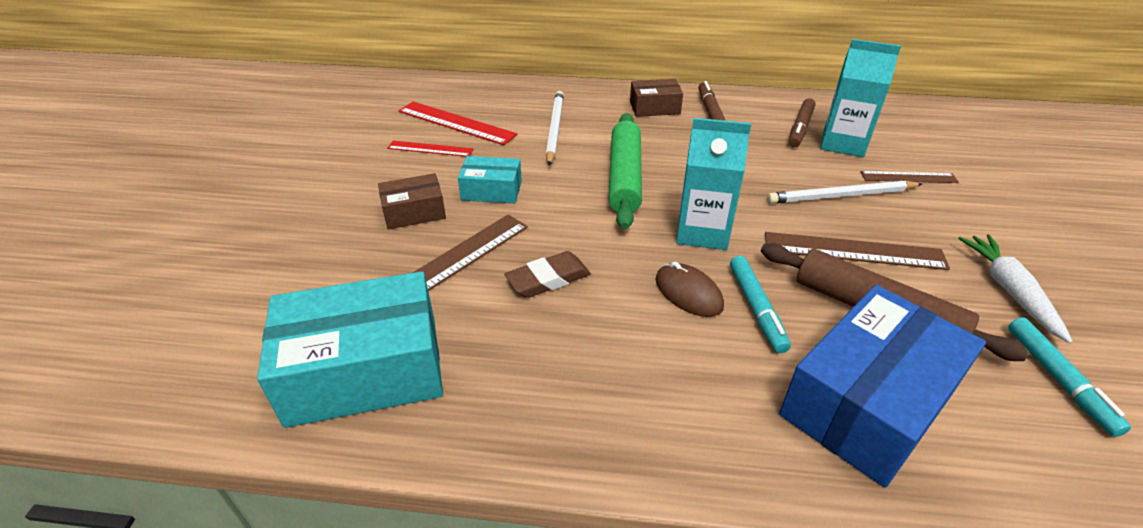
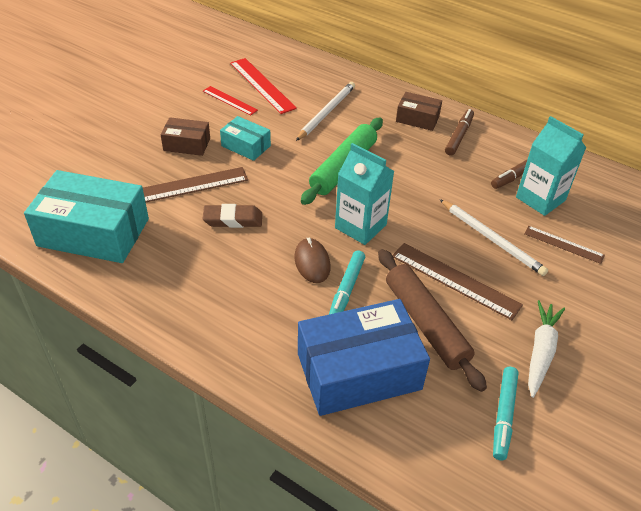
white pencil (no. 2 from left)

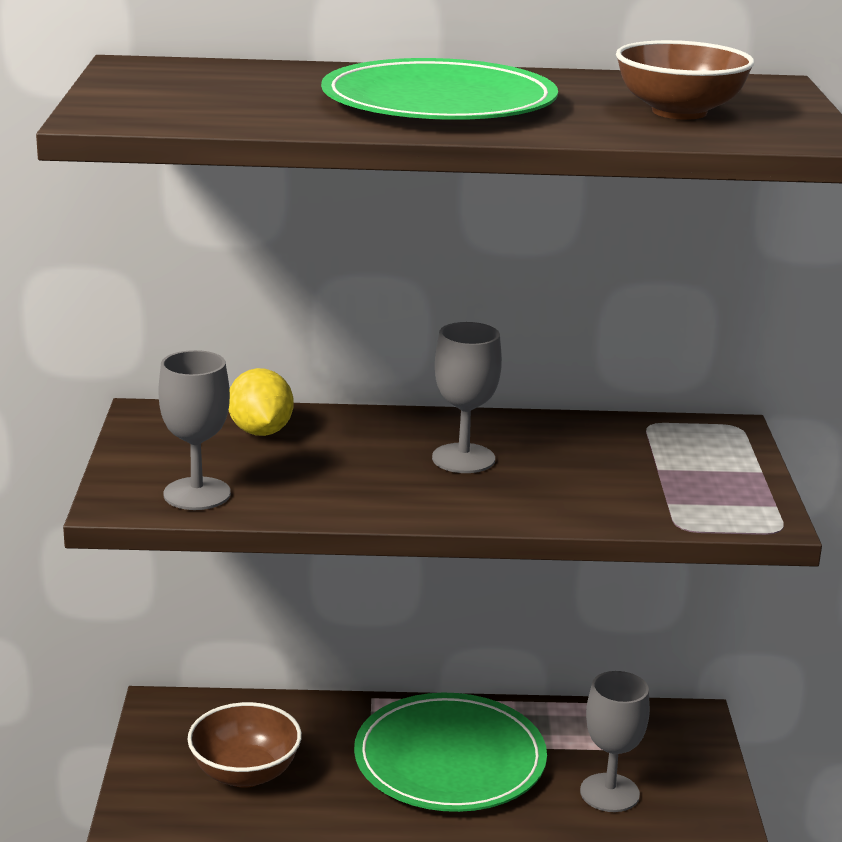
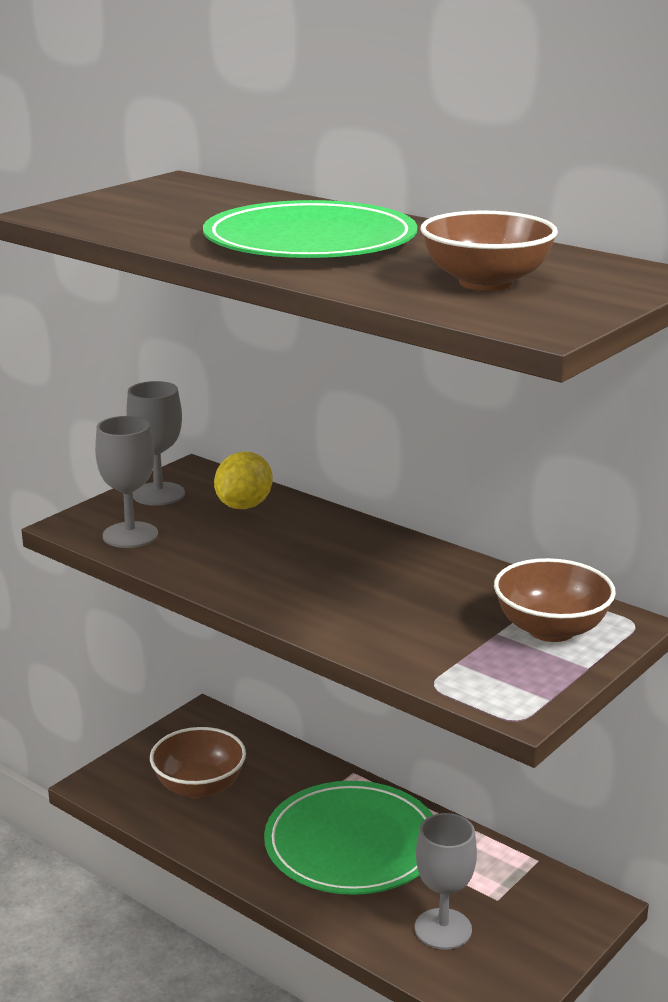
grey goblet (no. 2 from left)
brown bowl (no. 3 from left)

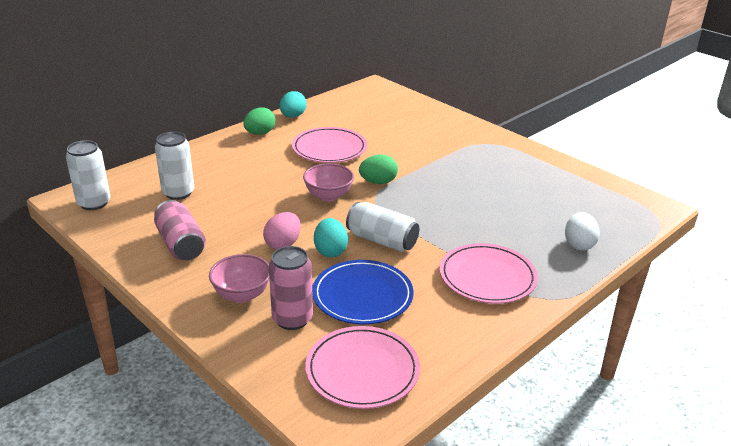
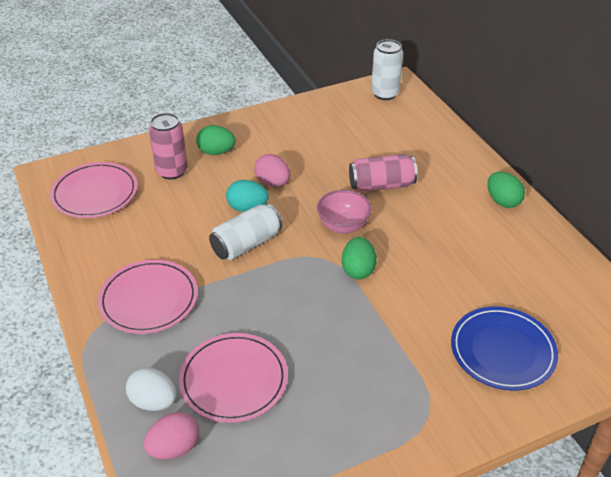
pink can (no. 2 from left)
white can (no. 2 from left in the first image)
green egg (no. 1 from left)
turquoise egg (no. 1 from left in the first image)
pink plate (no. 3 from left)
blue plate
pink egg (no. 1 from left)

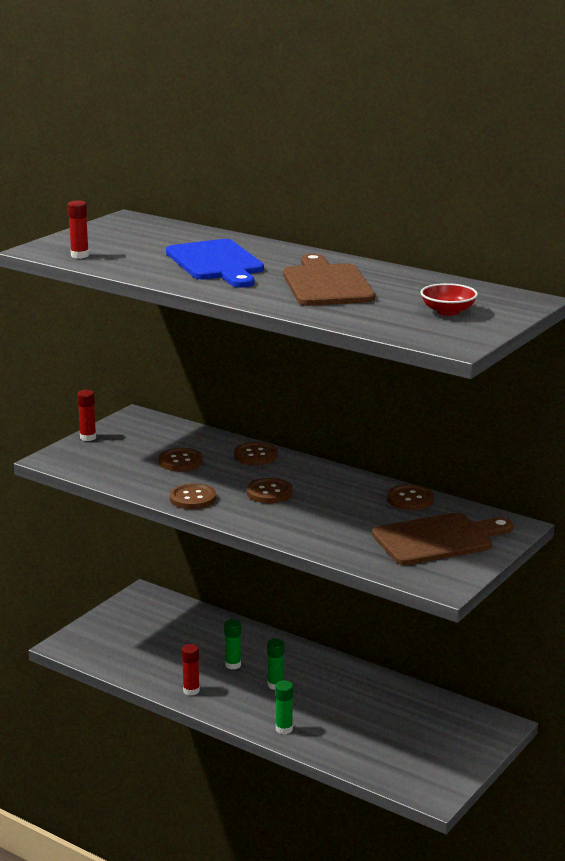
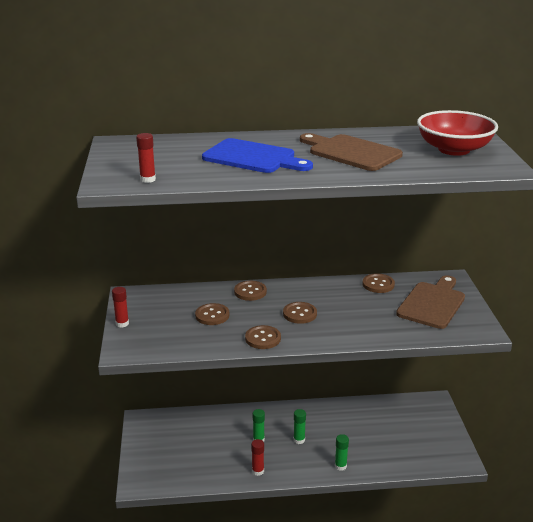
red bowl

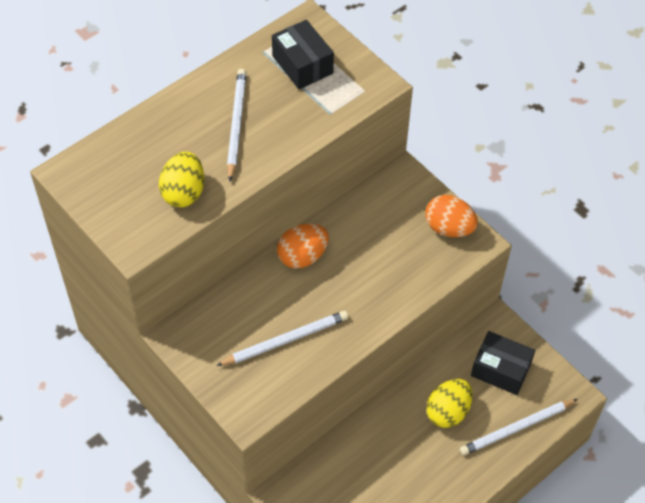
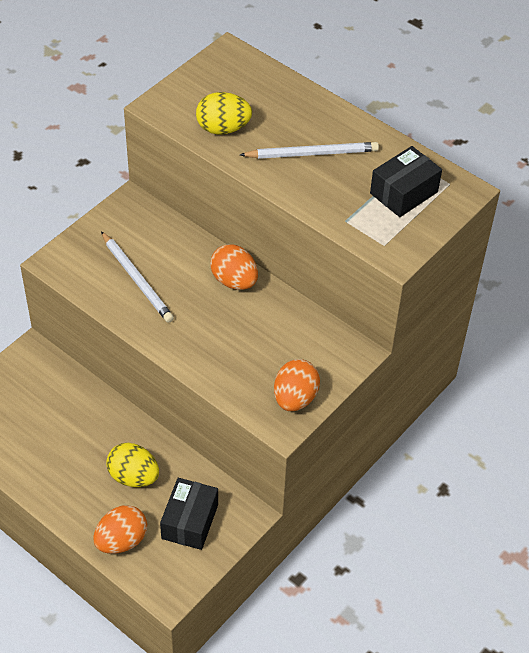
orange egg (no. 1 from left)

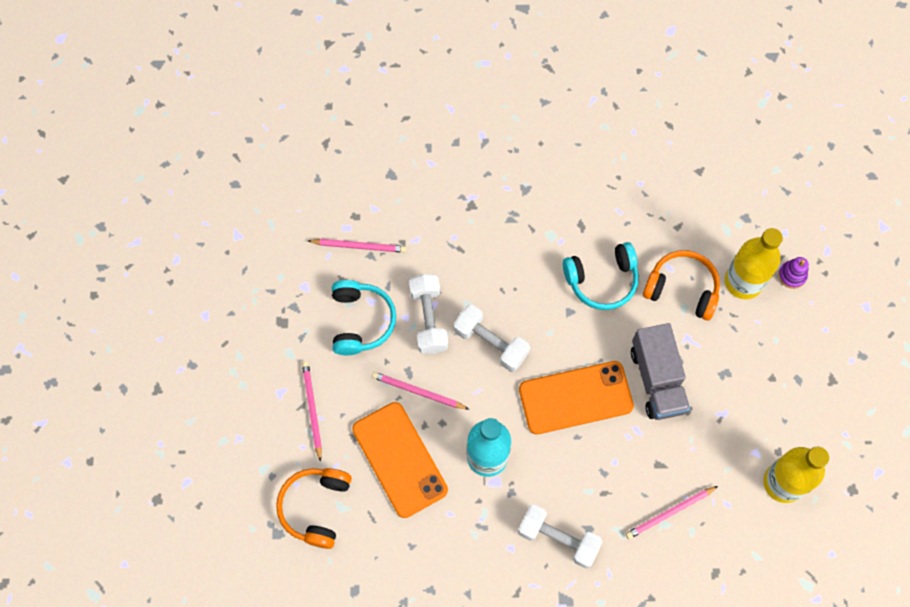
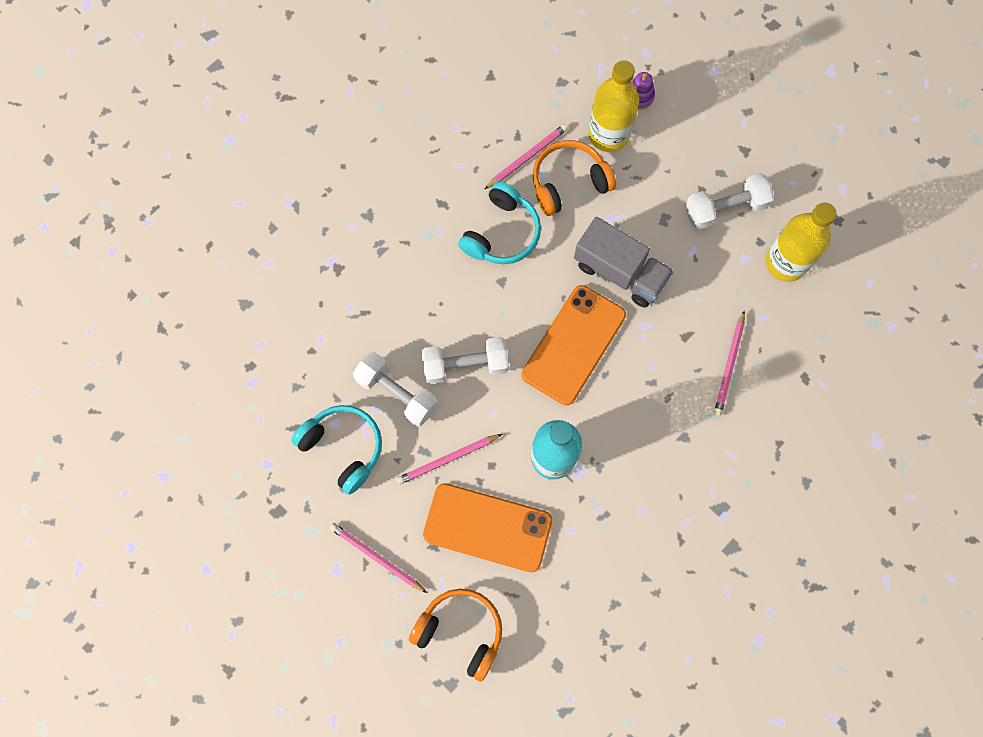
orange headphones (no. 1 from left)
pink pencil (no. 3 from left)
white dumbbell (no. 3 from left)

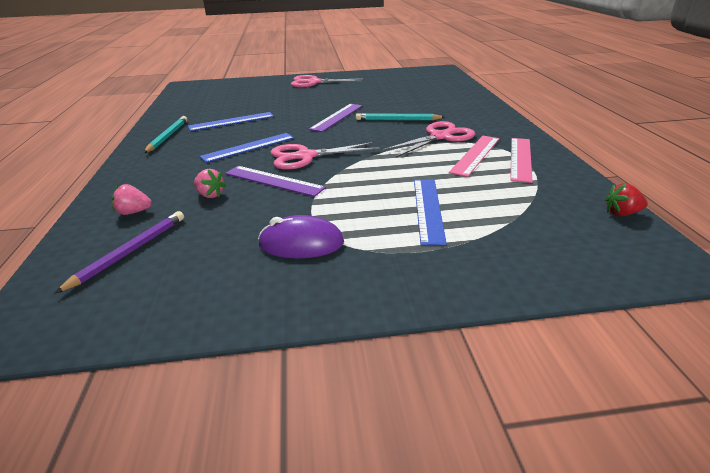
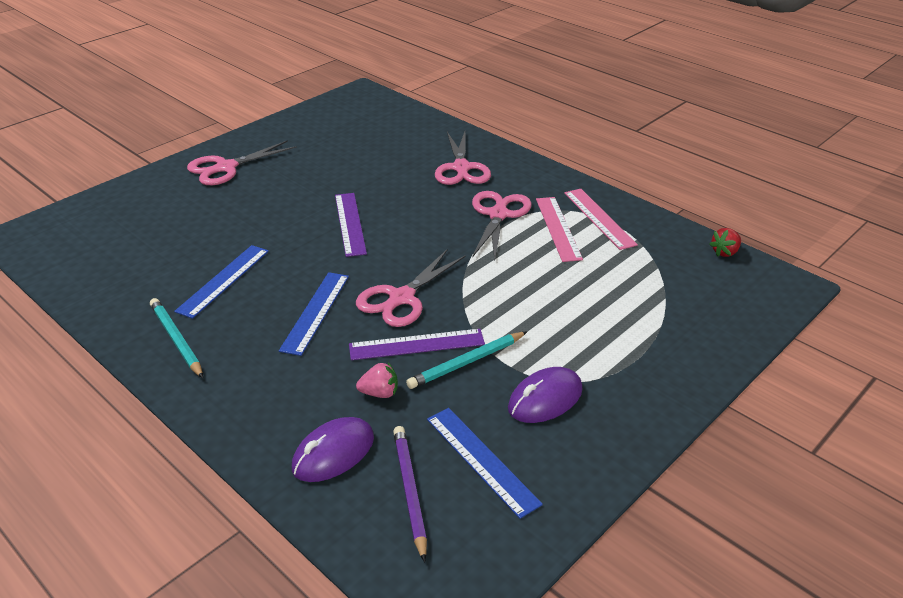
purple mouse (no. 1 from left)
turquoise pencil (no. 2 from left)
blue ruler (no. 3 from left)
pink scissors (no. 3 from left)

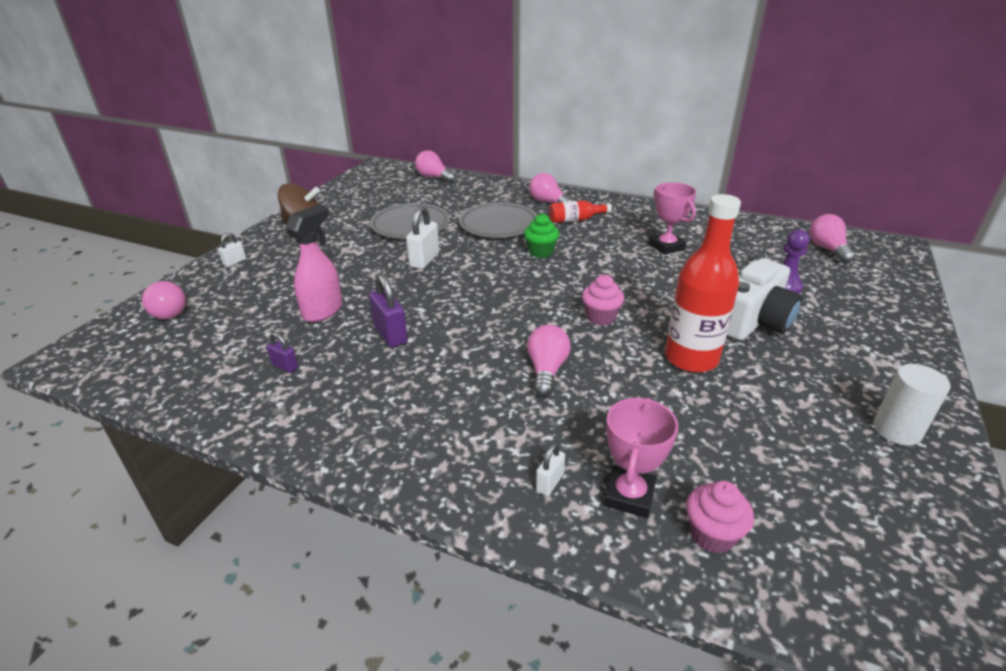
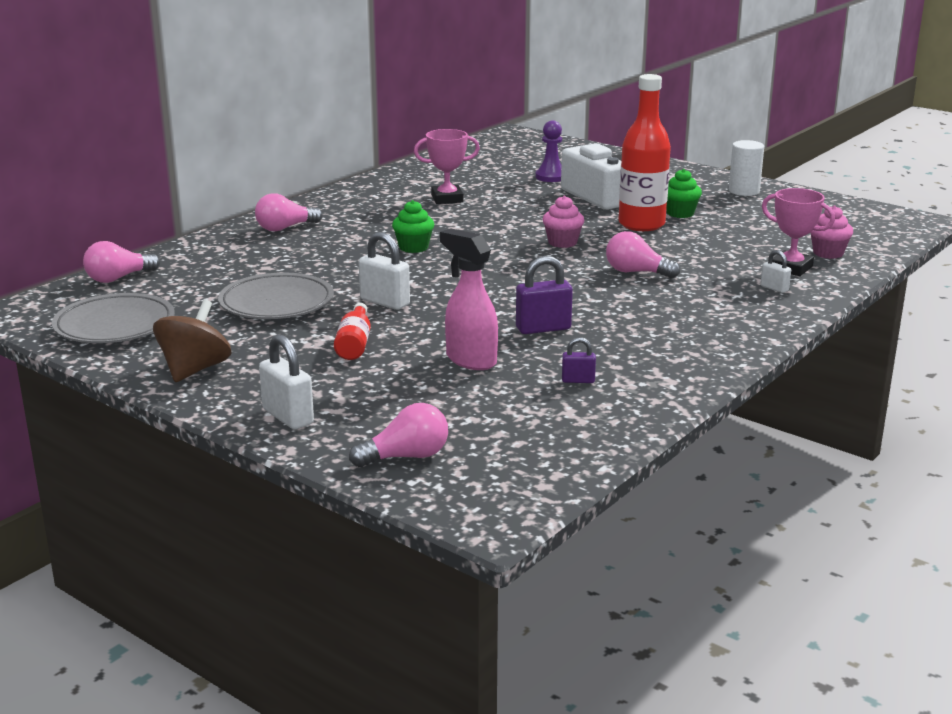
white padlock (no. 1 from left)
purple padlock (no. 2 from left)
grey plate (no. 1 from left)
red bottle (no. 1 from left)
pink light bulb (no. 5 from left in the first image)
green cupcake (no. 2 from left)

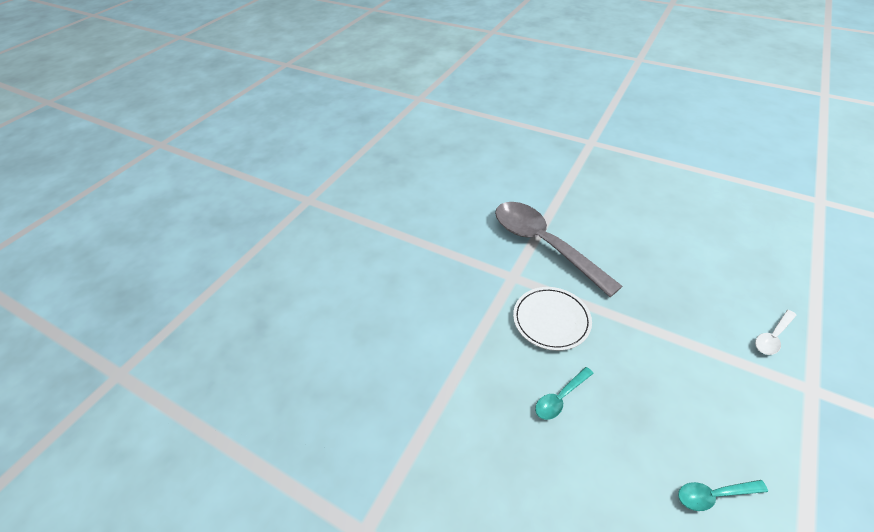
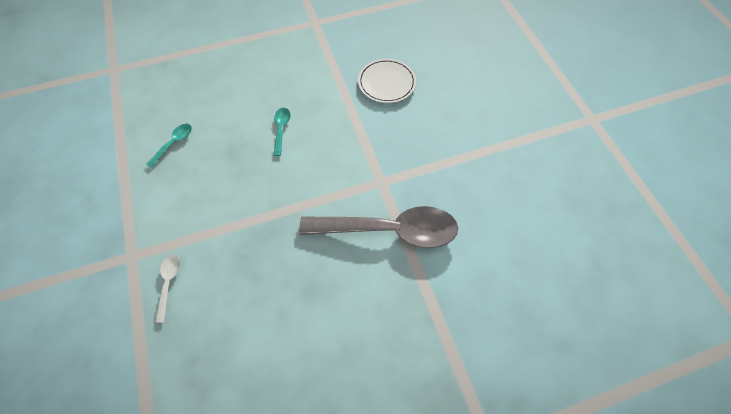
white plate

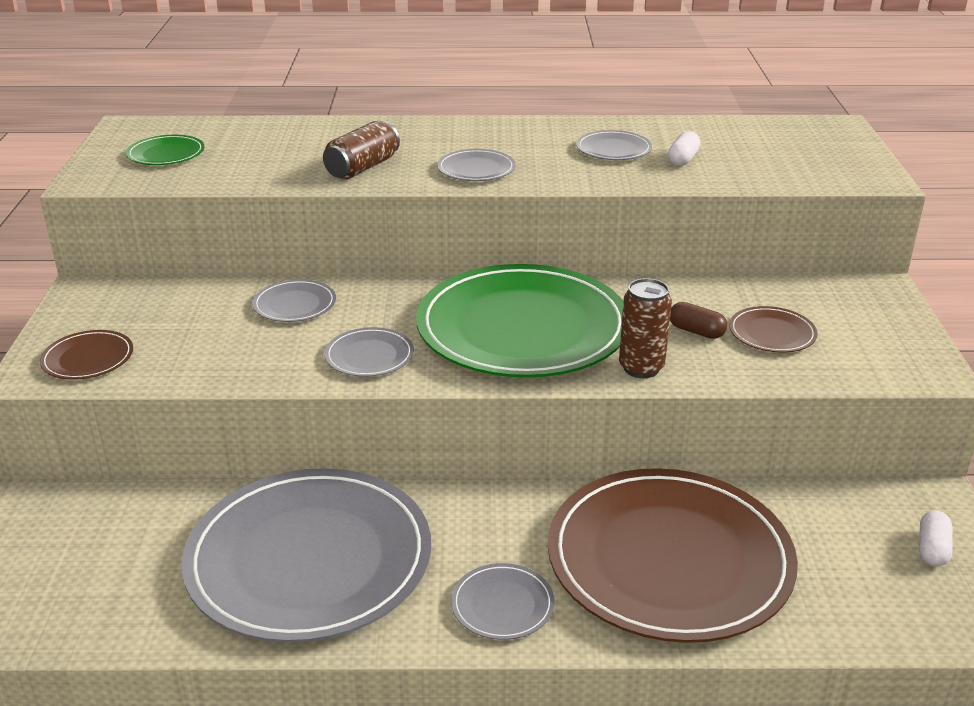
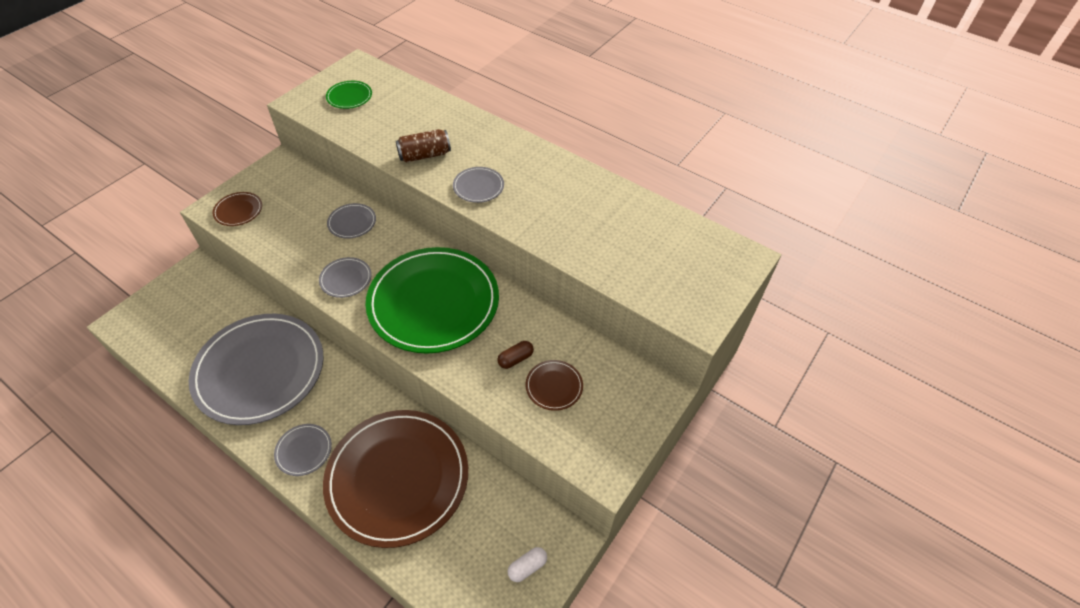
grey plate (no. 6 from left in the first image)
brown can (no. 2 from left in the first image)
white capsule (no. 1 from left in the first image)
brown capsule

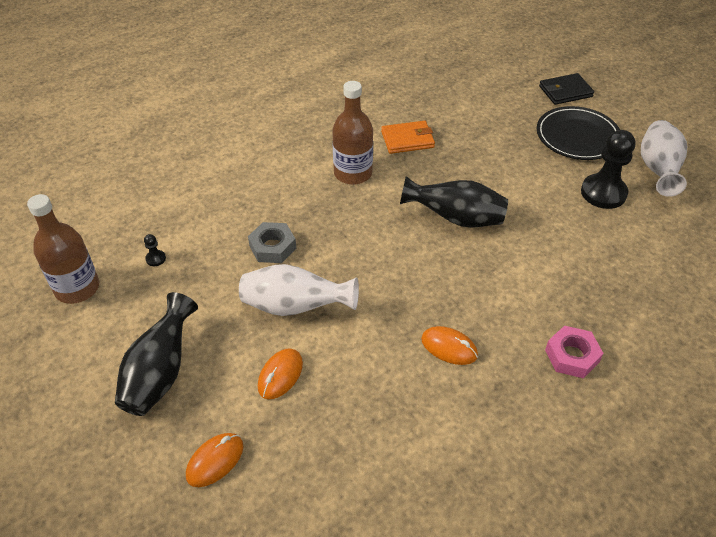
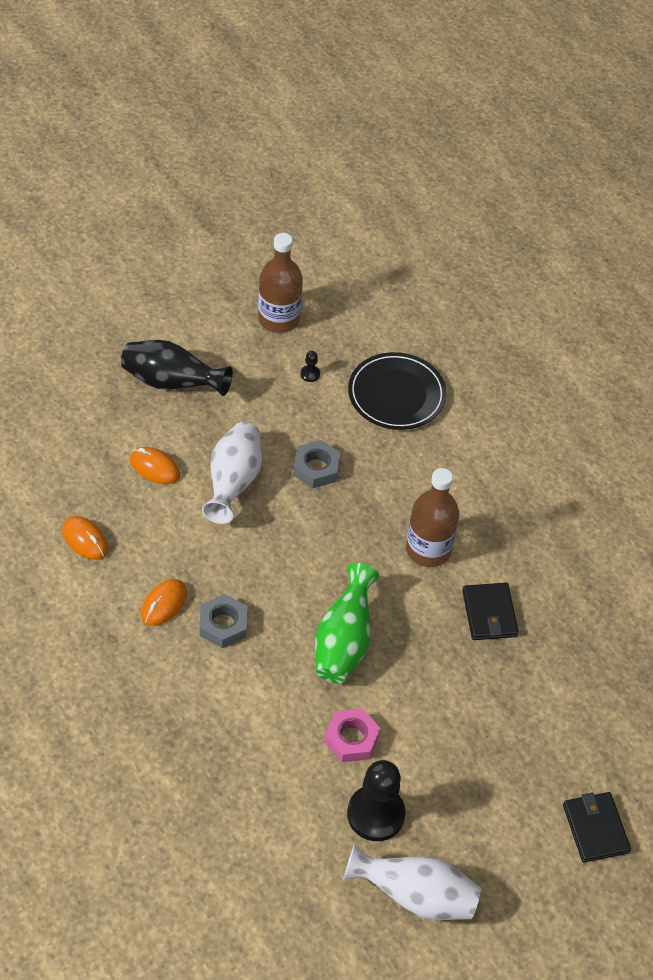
orange mouse (no. 1 from left)
black wallet (no. 1 from left)
green vase
black plate
pink nut
grey nut (no. 1 from left)

